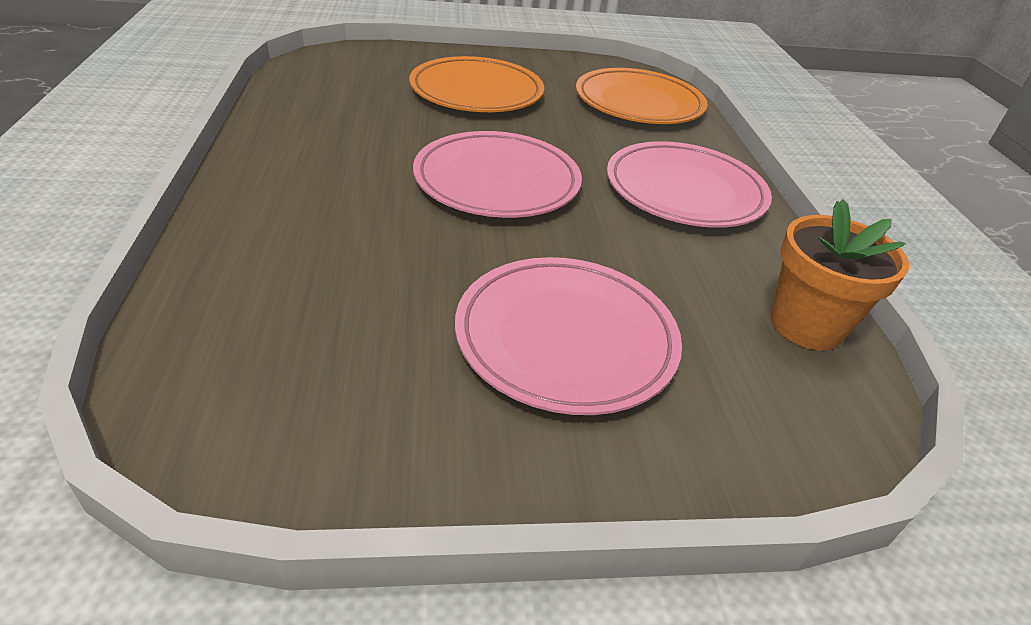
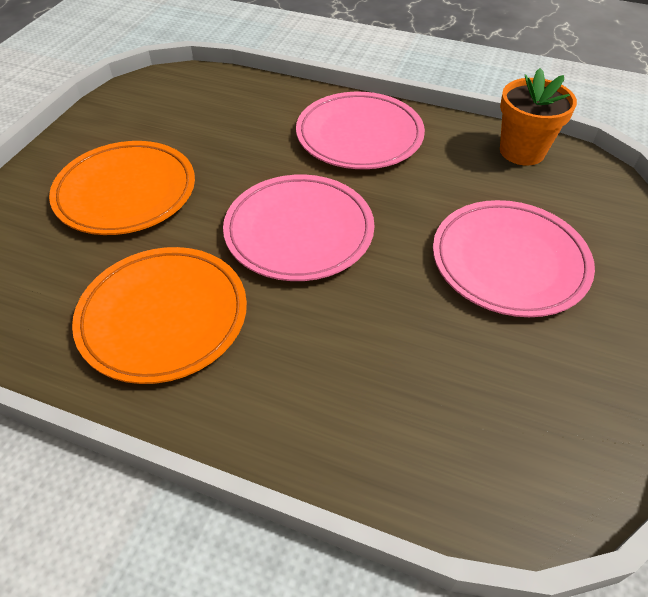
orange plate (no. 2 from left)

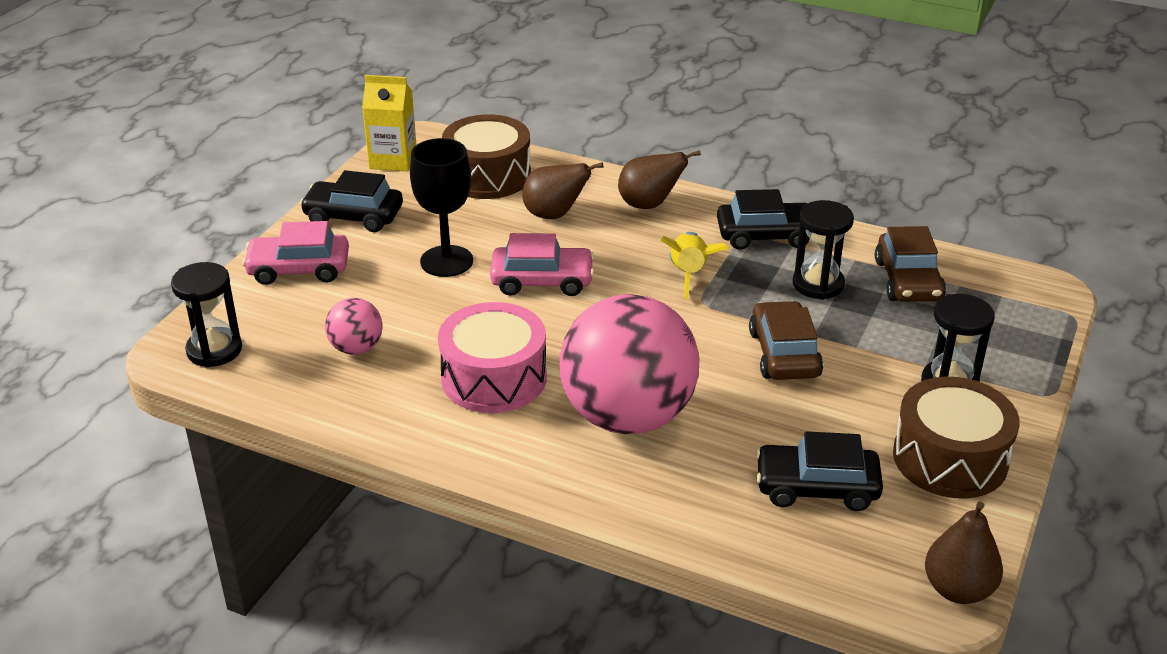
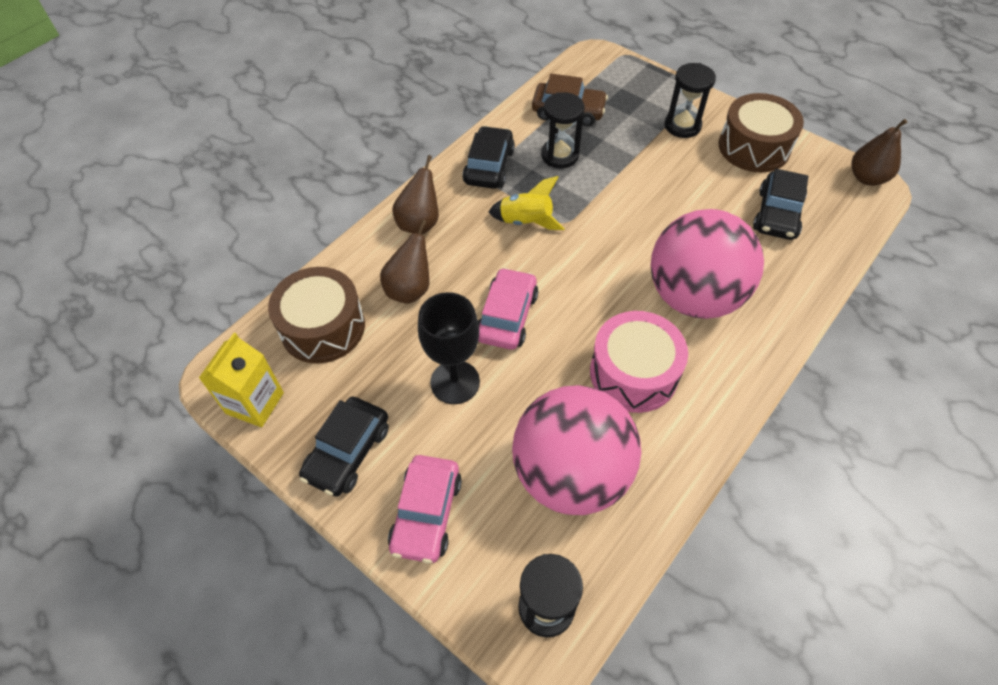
pink ball (no. 1 from left)
brown car (no. 1 from left in the first image)

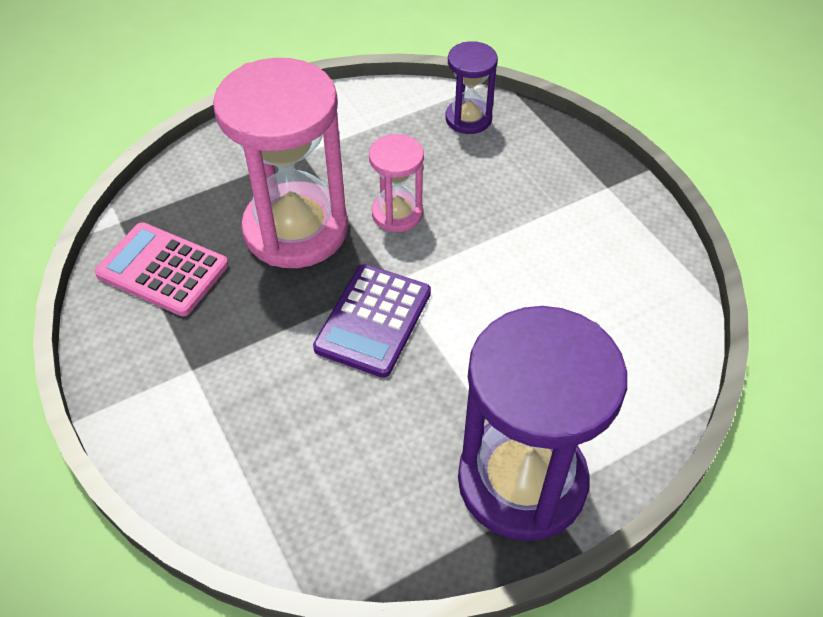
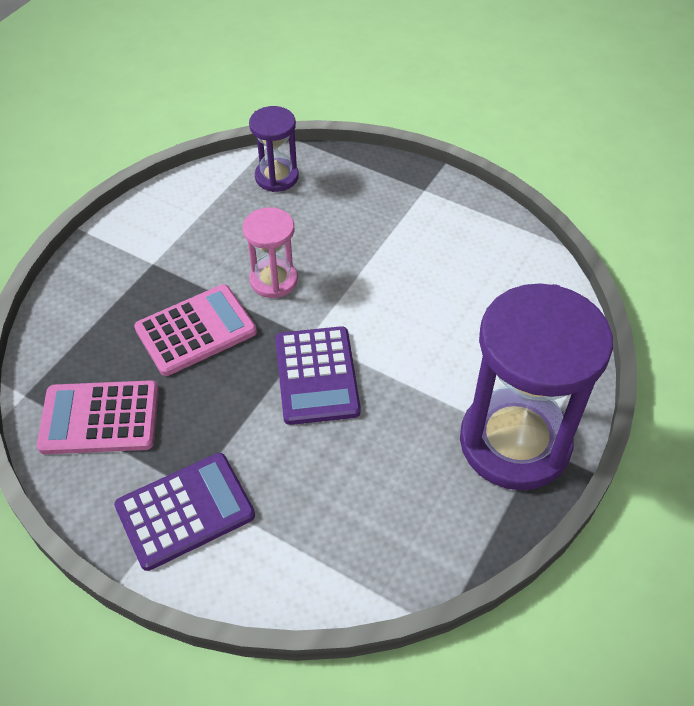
pink calculator (no. 2 from left)
purple calculator (no. 1 from left)

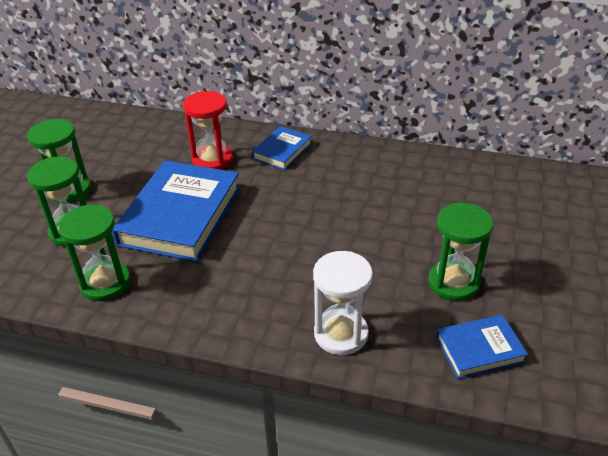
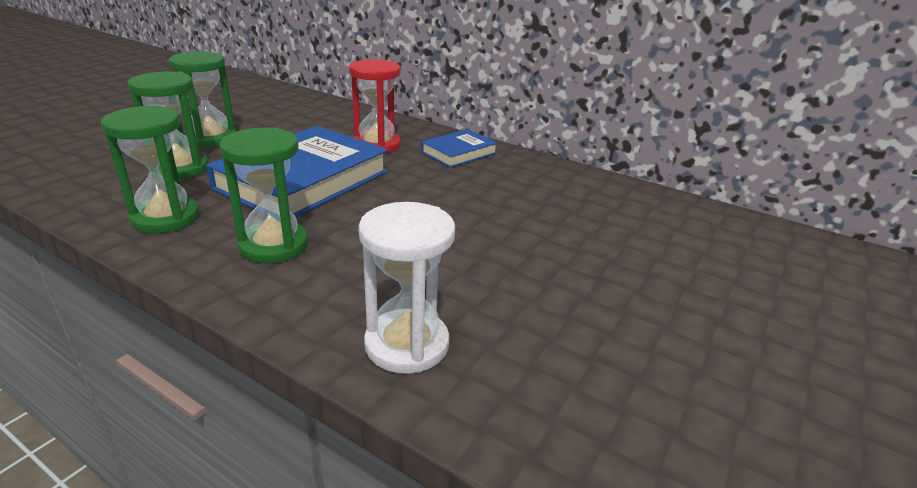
green hourglass (no. 4 from left)
blue book (no. 3 from left in the first image)

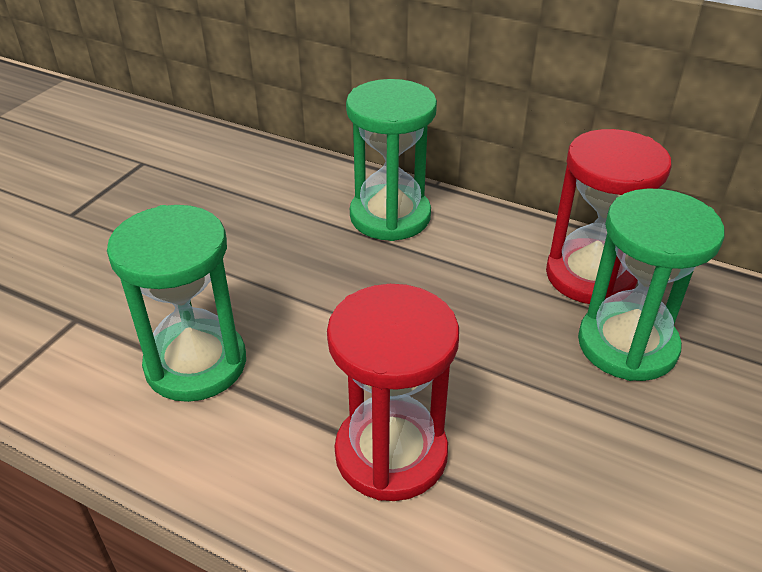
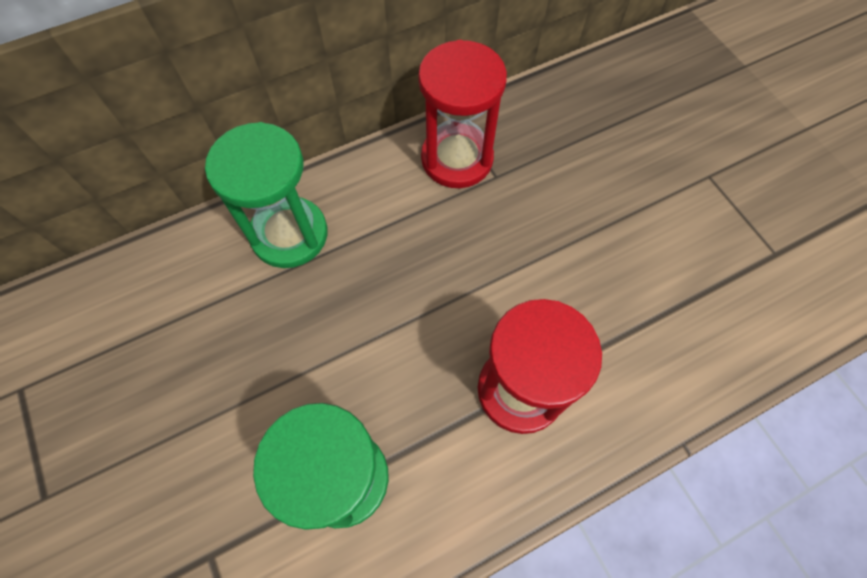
green hourglass (no. 3 from left in the first image)

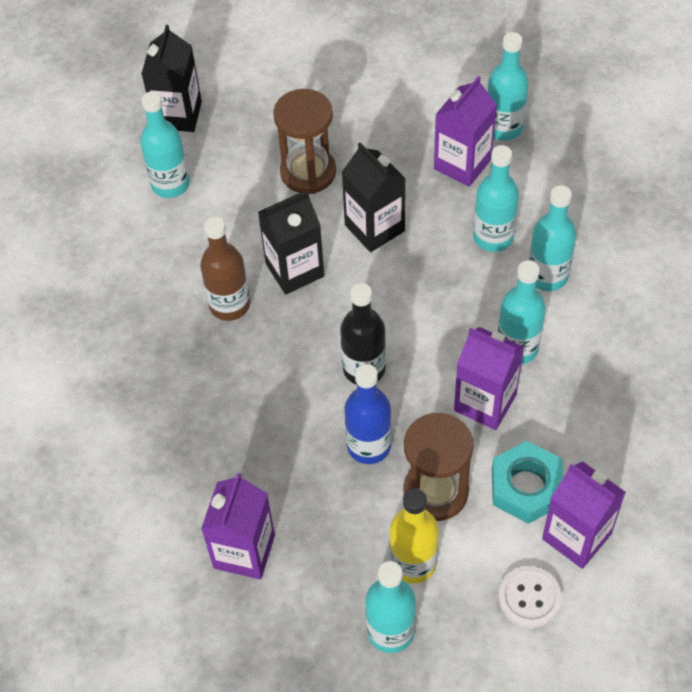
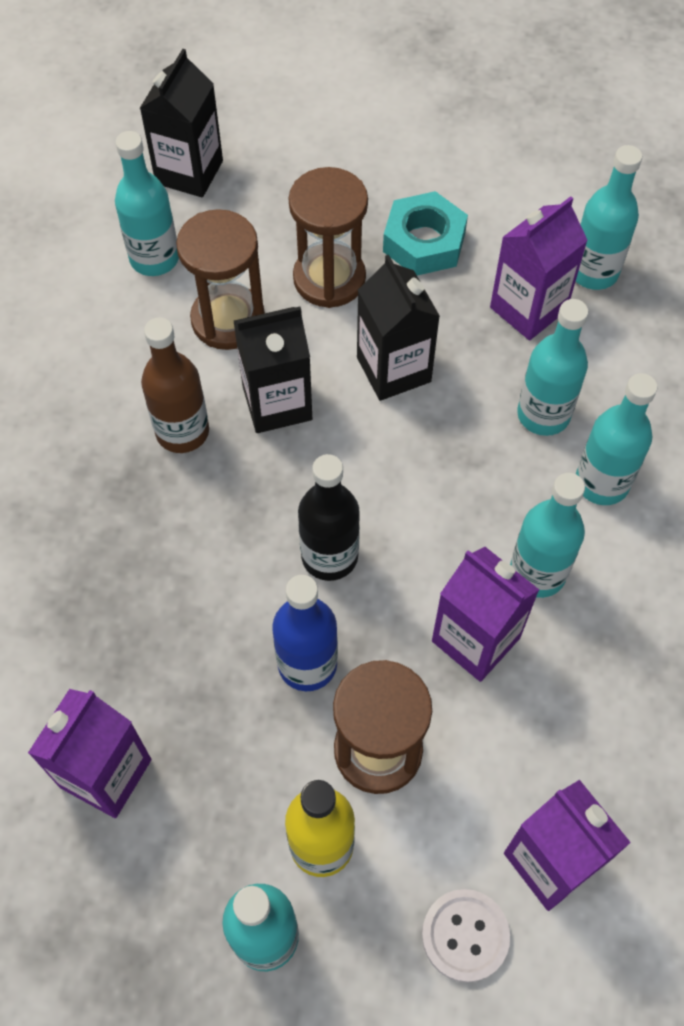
turquoise nut
brown hourglass (no. 1 from left)

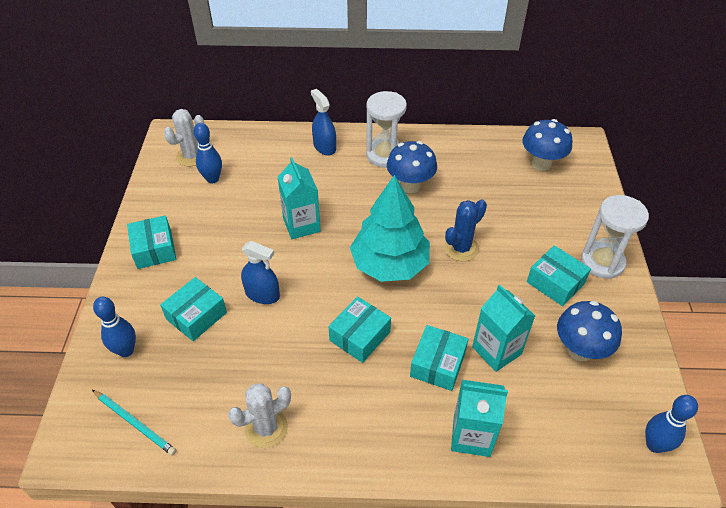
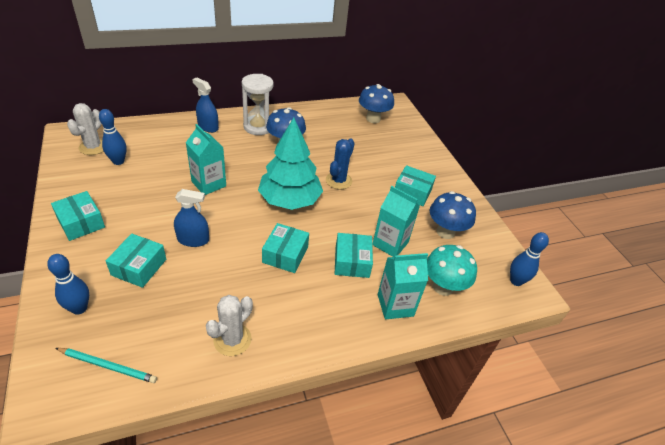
white hourglass (no. 2 from left in the first image)
turquoise mushroom

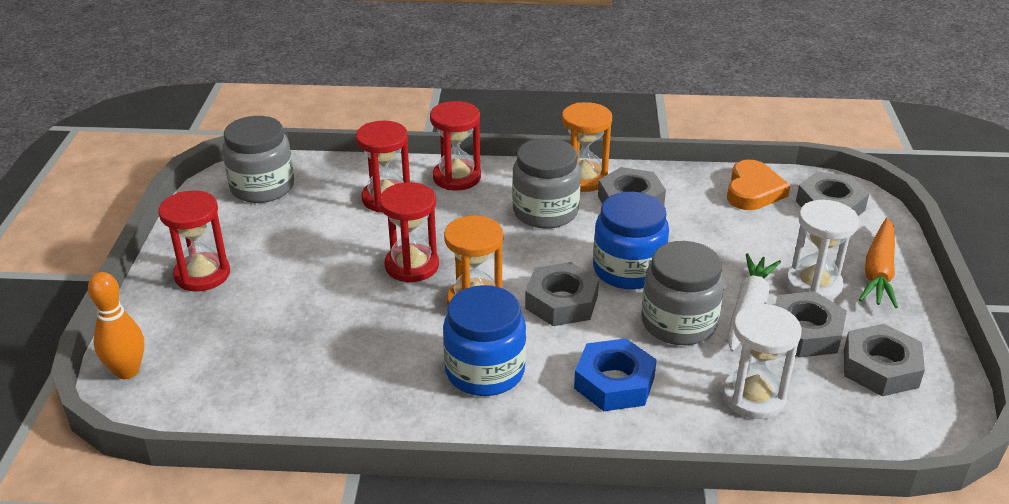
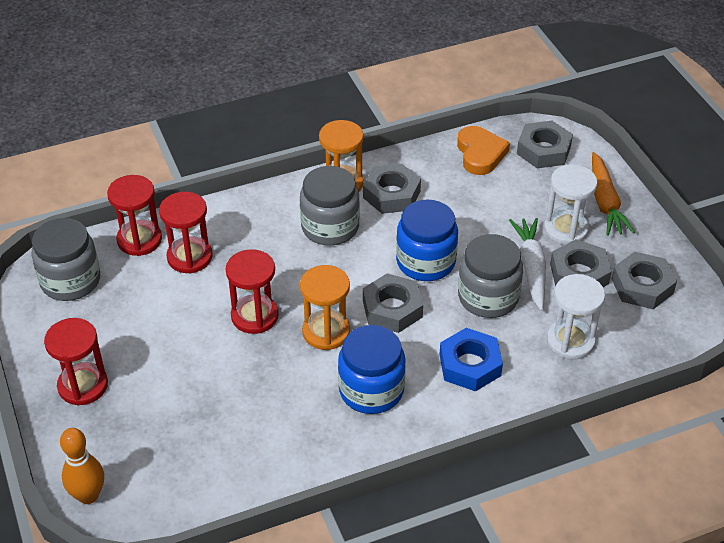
red hourglass (no. 2 from left)

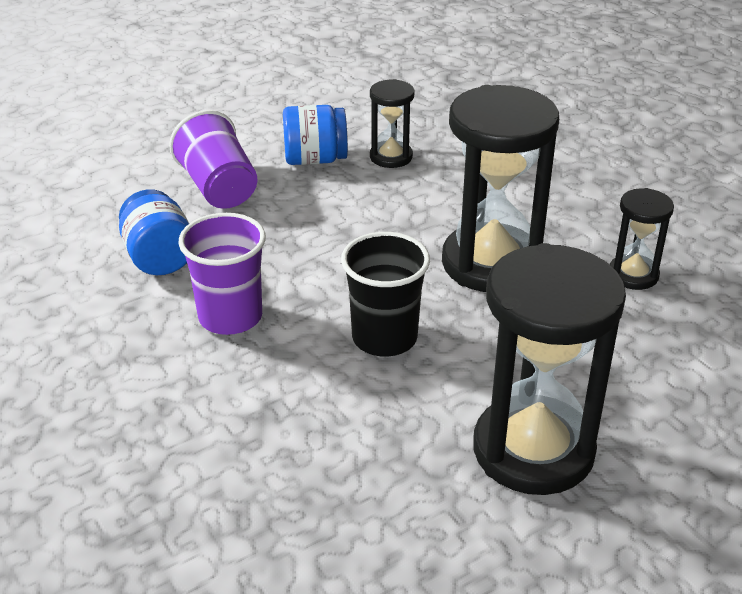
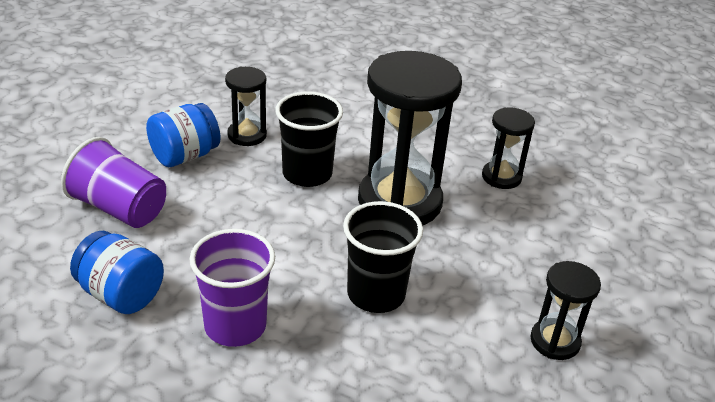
black hourglass (no. 4 from left)
black cup (no. 1 from left)

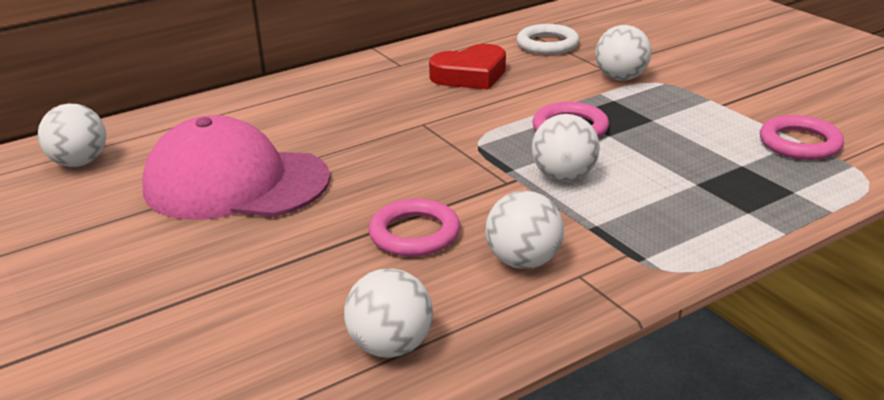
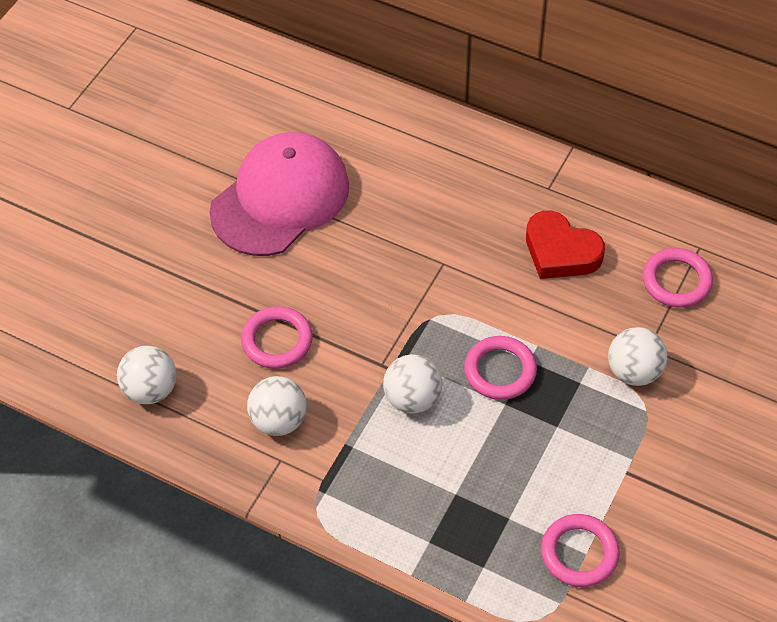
white ball (no. 1 from left in the first image)
pink cap
pink ring (no. 4 from left)

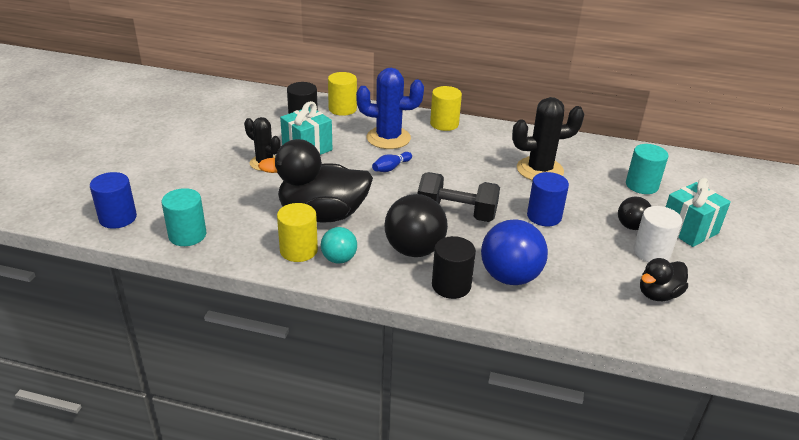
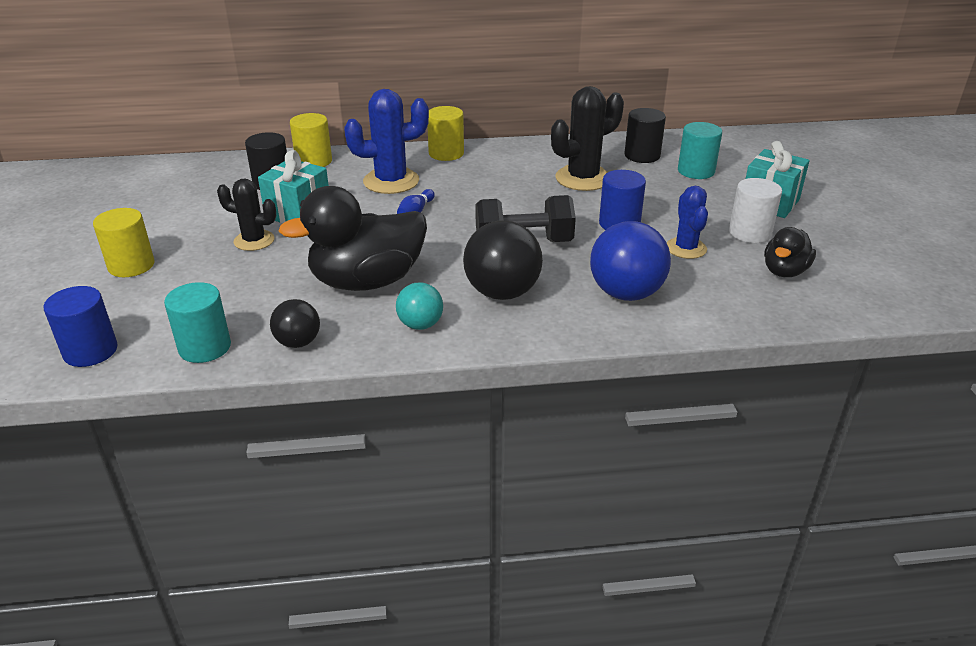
yellow cylinder (no. 1 from left)
black cylinder (no. 2 from left)
black ball (no. 1 from left)
blue cactus (no. 2 from left)

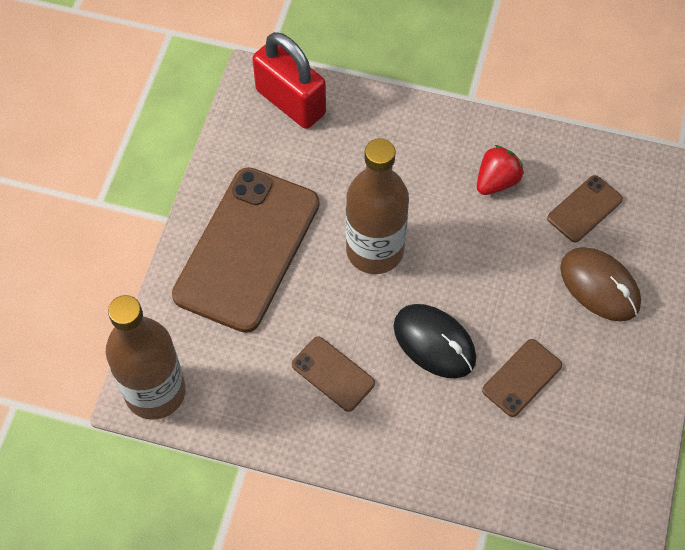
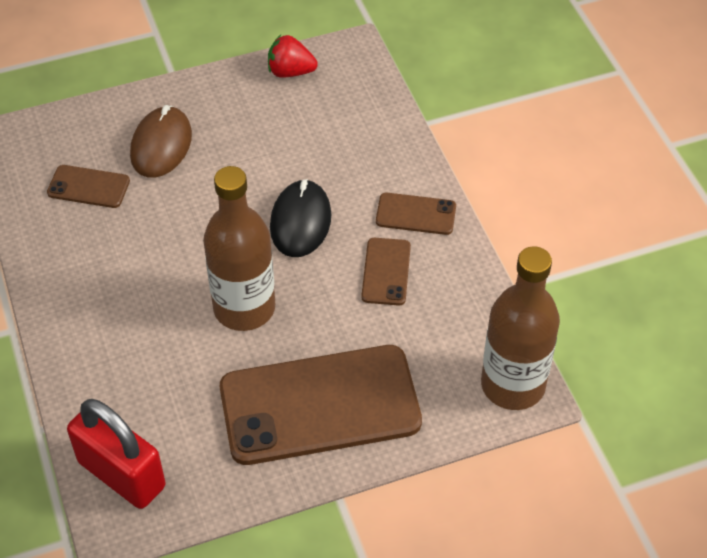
red padlock
red strawberry
brown phone (no. 4 from left)

